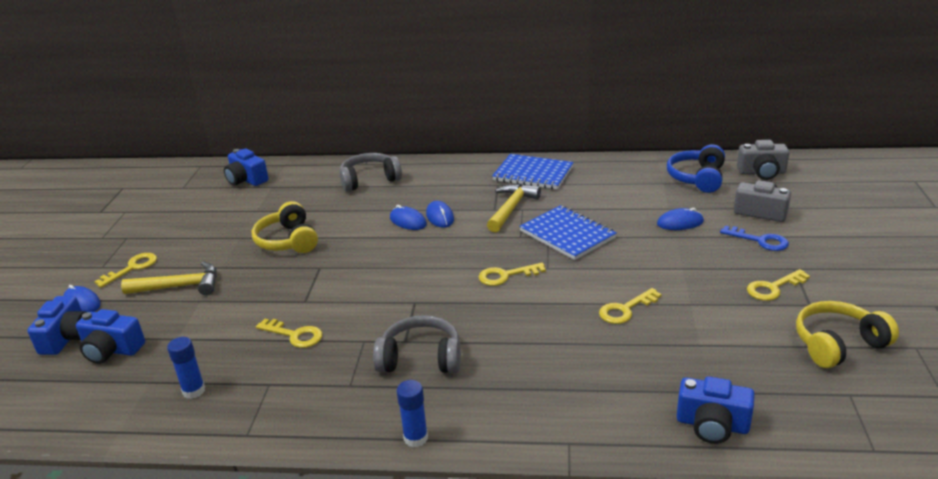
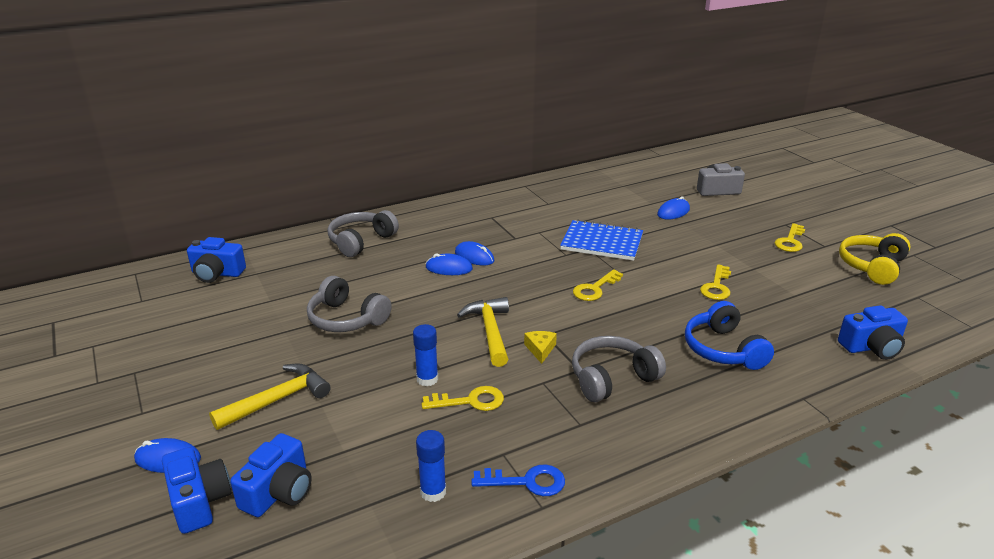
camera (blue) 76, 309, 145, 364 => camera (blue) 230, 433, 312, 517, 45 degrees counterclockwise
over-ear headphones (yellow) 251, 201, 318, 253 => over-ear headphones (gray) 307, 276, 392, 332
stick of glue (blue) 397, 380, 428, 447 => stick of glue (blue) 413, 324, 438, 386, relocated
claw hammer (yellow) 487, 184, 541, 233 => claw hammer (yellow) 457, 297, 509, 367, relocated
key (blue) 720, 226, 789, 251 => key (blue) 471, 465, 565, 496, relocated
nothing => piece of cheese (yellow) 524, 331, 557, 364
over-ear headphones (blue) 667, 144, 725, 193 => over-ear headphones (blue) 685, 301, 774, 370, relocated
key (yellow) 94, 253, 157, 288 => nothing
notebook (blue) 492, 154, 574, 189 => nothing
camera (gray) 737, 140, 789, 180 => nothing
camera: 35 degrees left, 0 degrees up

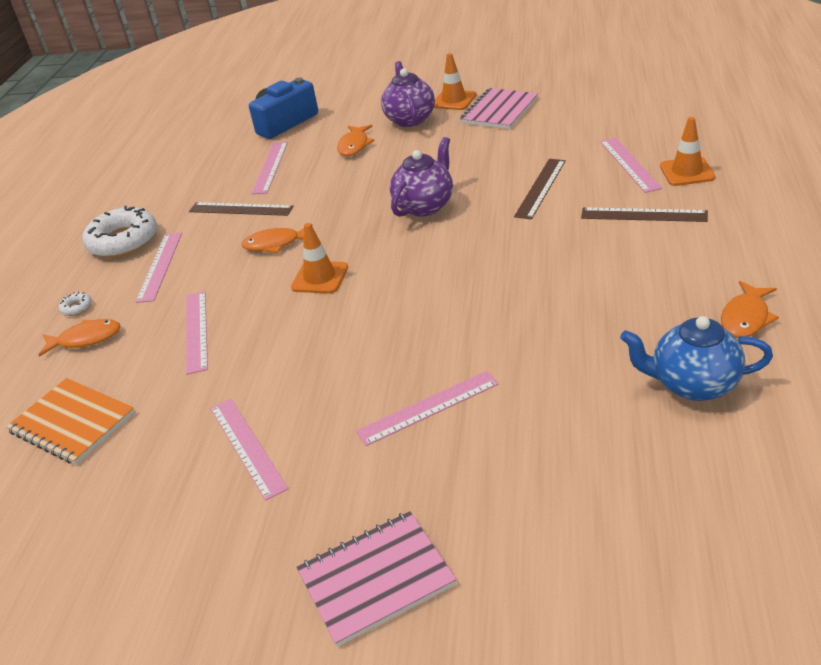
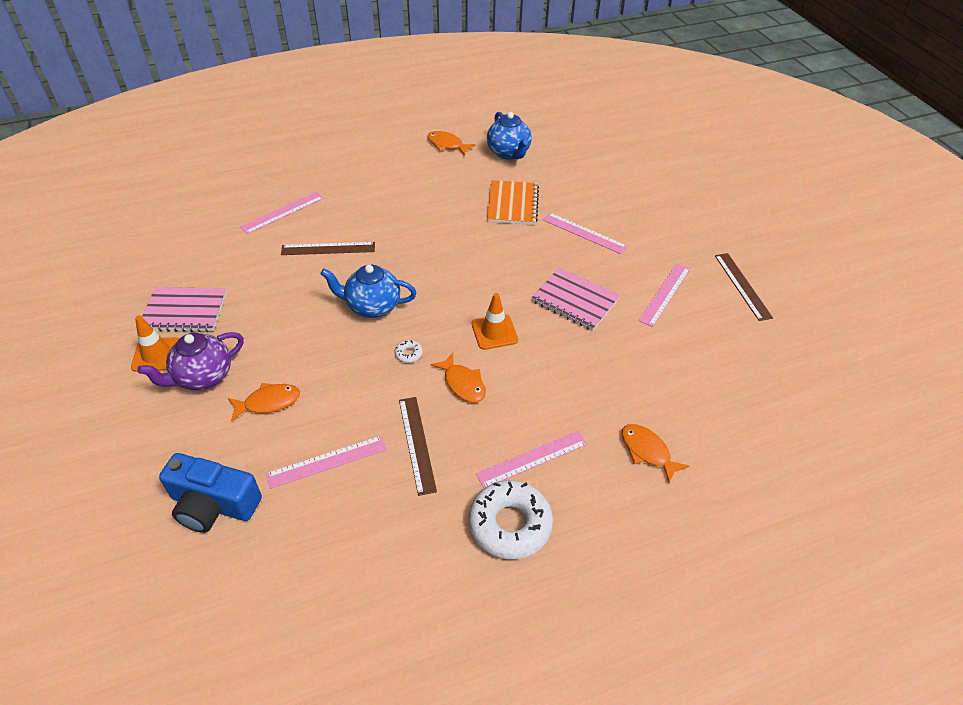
teapot (royal purple) 390, 137, 453, 217 => teapot (blue) 320, 265, 416, 318
donut (white) 59, 292, 92, 316 => donut (white) 395, 340, 423, 363, relocated
fish (bright orange) 721, 281, 779, 338 => fish (bright orange) 427, 131, 476, 156, 150 degrees counterclockwise
notebook (bright orange) 6, 378, 135, 465 => notebook (bright orange) 487, 180, 539, 225, relocated
notebook (pink) 296, 511, 456, 647 => notebook (pink) 531, 268, 620, 331, relocated
measuring stick (brown) 581, 208, 708, 222 => measuring stick (brown) 715, 253, 773, 321, relocated
measuring stick (pink) 186, 291, 208, 375 => nothing
safety cone (bright orange) 660, 117, 715, 186 => nothing
camera: 125 degrees left, 10 degrees up

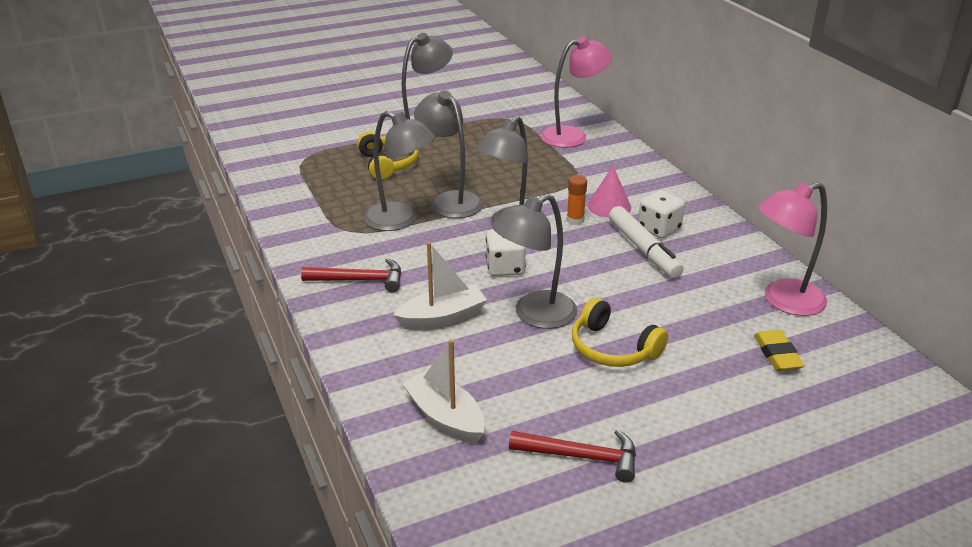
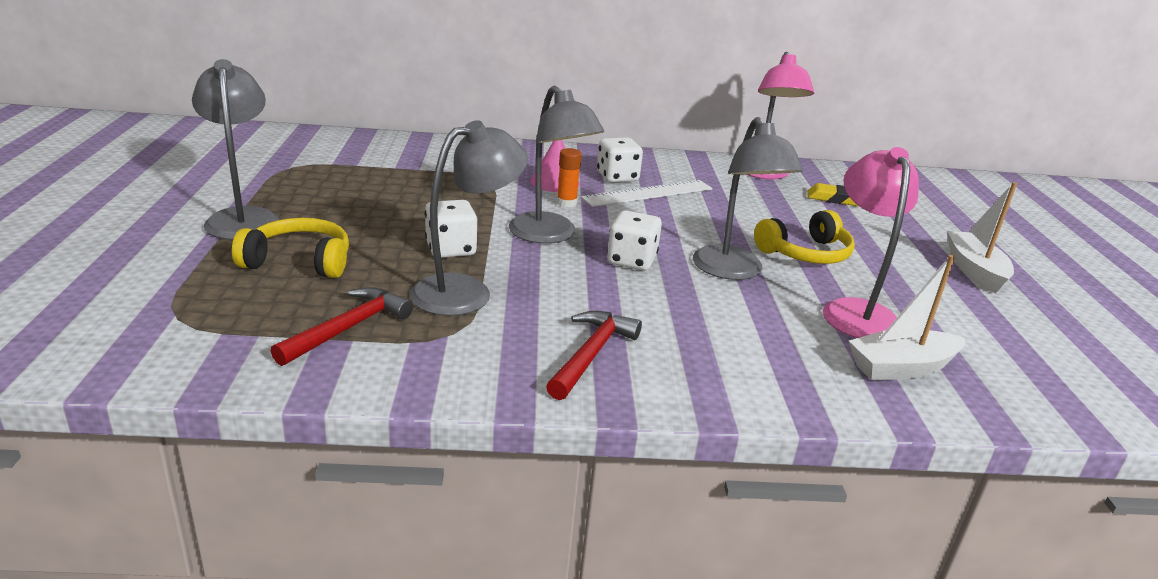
claw hammer (red) 509, 429, 636, 483 => claw hammer (red) 271, 287, 413, 366, relocated
reading lamp (gray) 414, 90, 483, 218 => dice (white) 425, 200, 477, 258
marker pen (white) 609, 206, 684, 278 => measuring stick (white) 581, 180, 713, 207
reading lamp (pink) 541, 36, 612, 148 => reading lamp (pink) 823, 147, 919, 338, relocated
boat (white) 393, 242, 487, 330 => boat (white) 947, 182, 1017, 293, relocated
camera: 70 degrees left, 5 degrees down

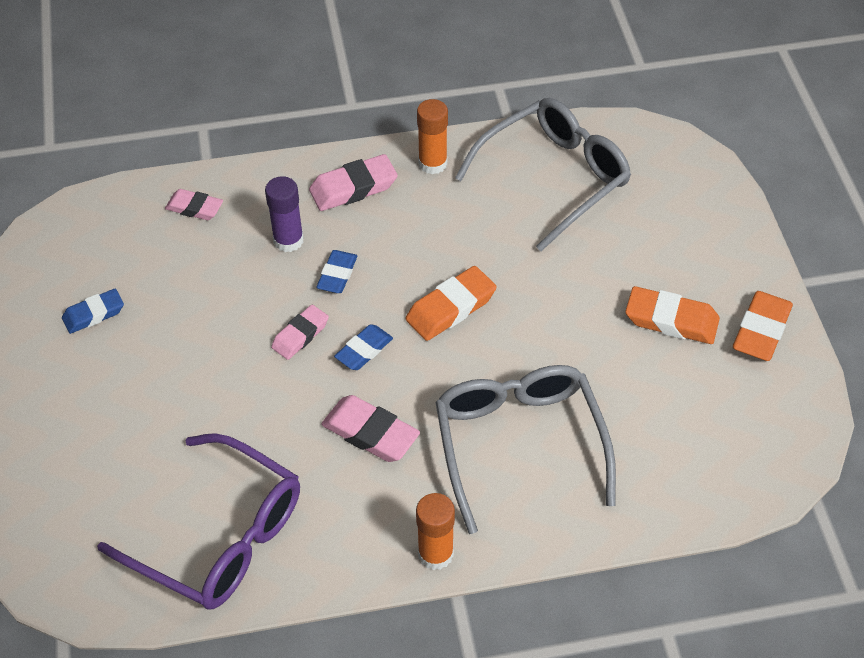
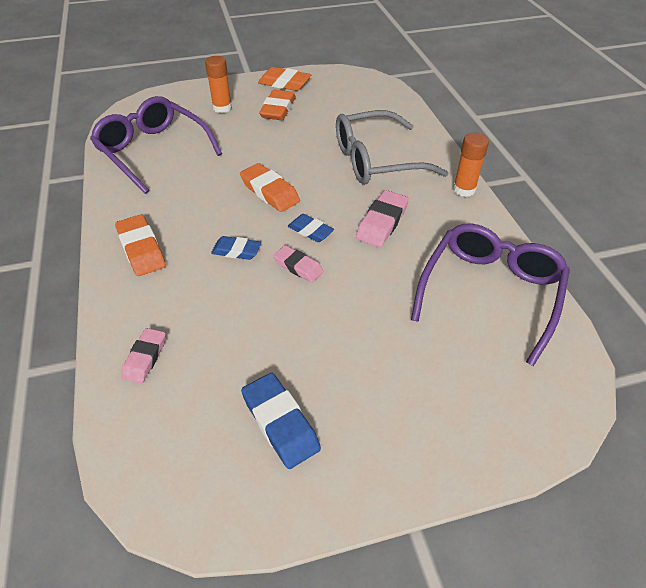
spectacles (gray) 455, 98, 631, 251 => spectacles (royal purple) 90, 96, 222, 194
pencil eraser (pink) 309, 154, 398, 211 => pencil eraser (bright orange) 115, 214, 166, 276
stick of glue (bright orange) 417, 99, 448, 174 => stick of glue (bright orange) 205, 56, 232, 113, relocated
pencil eraser (blue) 62, 289, 124, 334 => pencil eraser (blue) 241, 373, 321, 469, x1.51
stick of glue (royal purple) 265, 176, 304, 252 => nothing
camera: 95 degrees left, 5 degrees down

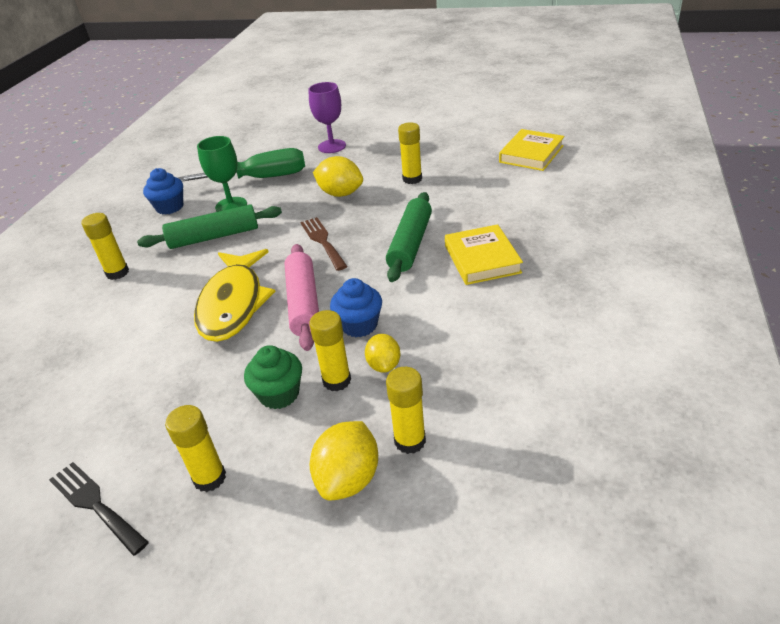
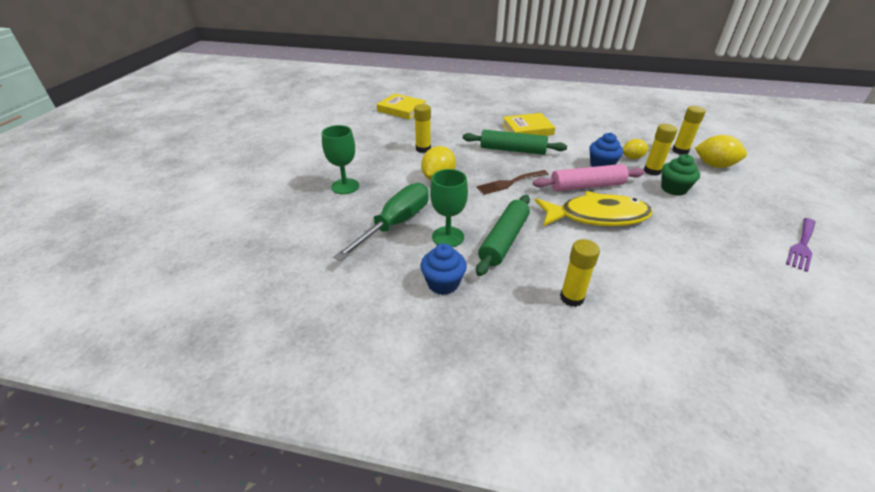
chalice (royal purple) 308, 82, 346, 153 => chalice (emerald) 322, 125, 359, 194
flat screwdriver (emerald) 178, 148, 305, 181 => flat screwdriver (emerald) 334, 183, 429, 261, 45 degrees clockwise
rolling pin (emerald) 137, 204, 282, 249 => rolling pin (emerald) 476, 195, 530, 276, 45 degrees clockwise
table fork (black) 49, 462, 149, 556 => table fork (royal purple) 786, 218, 816, 272
stick of glue (yellow) 165, 405, 226, 492 => nothing
camera: 95 degrees left, 0 degrees up

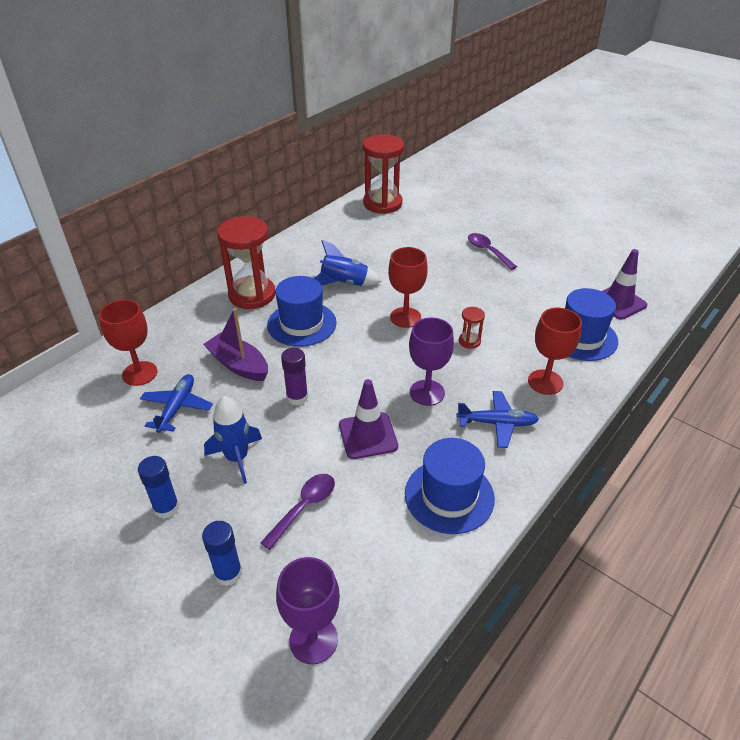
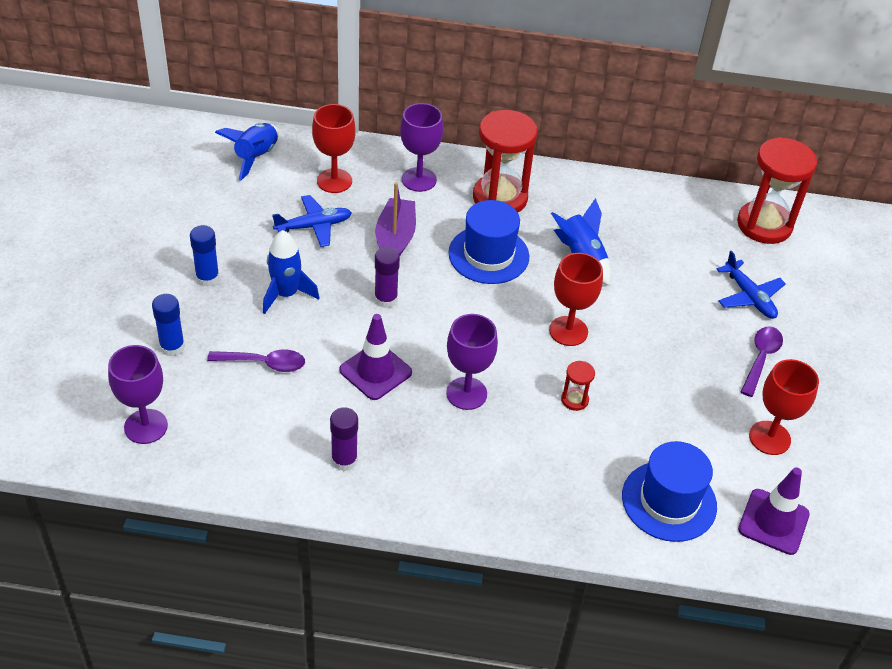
nothing => spaceship (blue) 215, 123, 279, 181
hat (blue) 405, 438, 495, 534 => stick of glue (royal purple) 330, 407, 358, 471
nothing => chalice (royal purple) 400, 103, 443, 192
toy plane (blue) 456, 391, 539, 448 => toy plane (blue) 716, 251, 786, 319, relocated
chalice (red) 528, 308, 582, 395 => chalice (red) 749, 359, 819, 455, relocated
camera: 55 degrees right, 5 degrees up

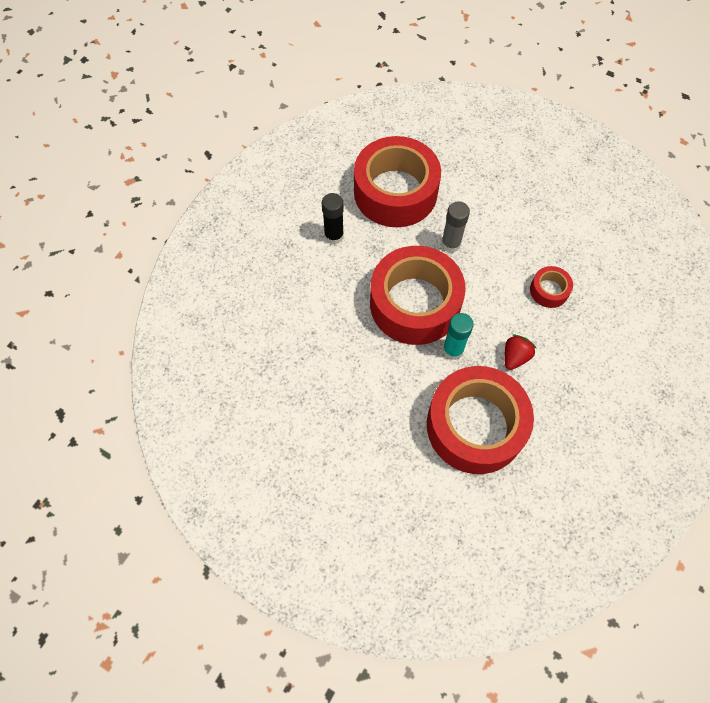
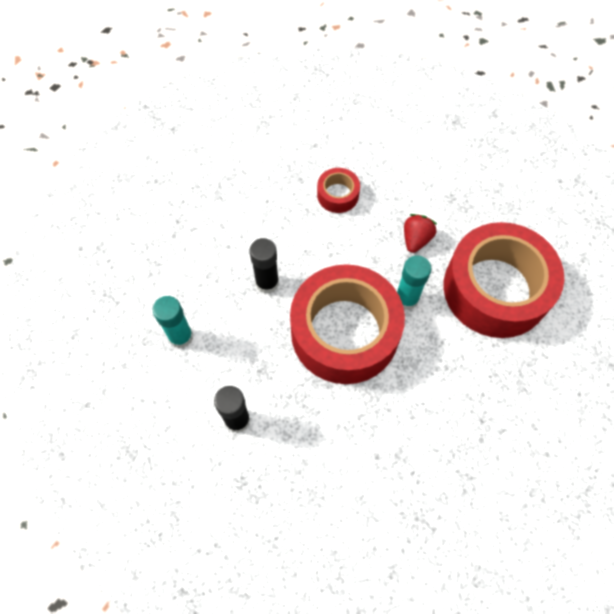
roll of tape (red) 354, 136, 441, 227 => stick of glue (aqua) 153, 296, 193, 348
stick of glue (gray) 441, 201, 470, 253 => stick of glue (black) 250, 238, 279, 294
berry (red) 504, 334, 536, 370 => berry (red) 404, 214, 437, 253, 75 degrees clockwise
camera: 85 degrees left, 0 degrees up

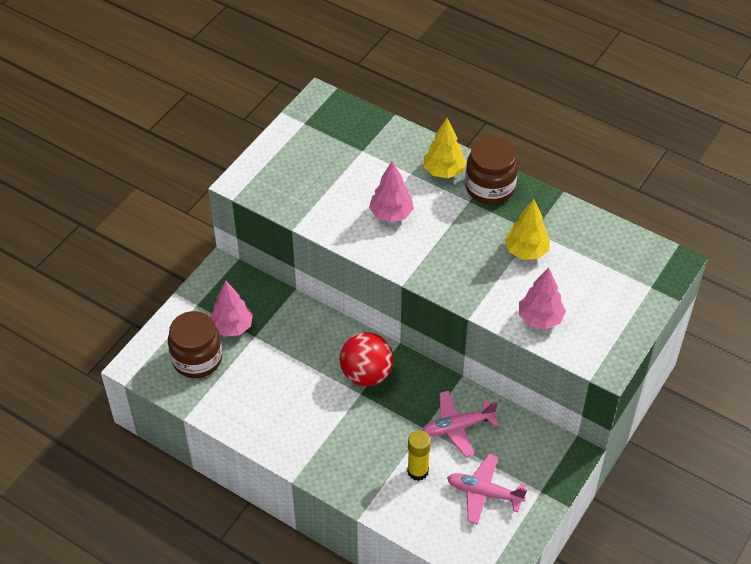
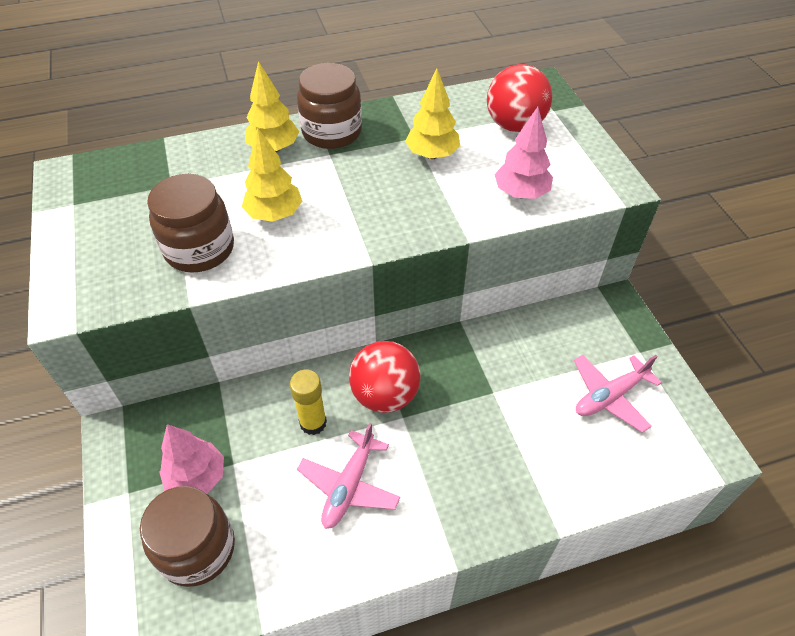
nothing => jam jar (brown) 147, 174, 234, 273
tree (pink) 369, 161, 414, 222 => tree (yellow) 242, 127, 302, 222
stick of glue (yellow) 407, 430, 431, 481 => stick of glue (yellow) 290, 370, 327, 435, relocated
toy plane (pink) 422, 391, 499, 457 => toy plane (pink) 297, 423, 401, 529, relocated
nothing => sphere (red) 487, 64, 552, 132
camera: 50 degrees left, 0 degrees up

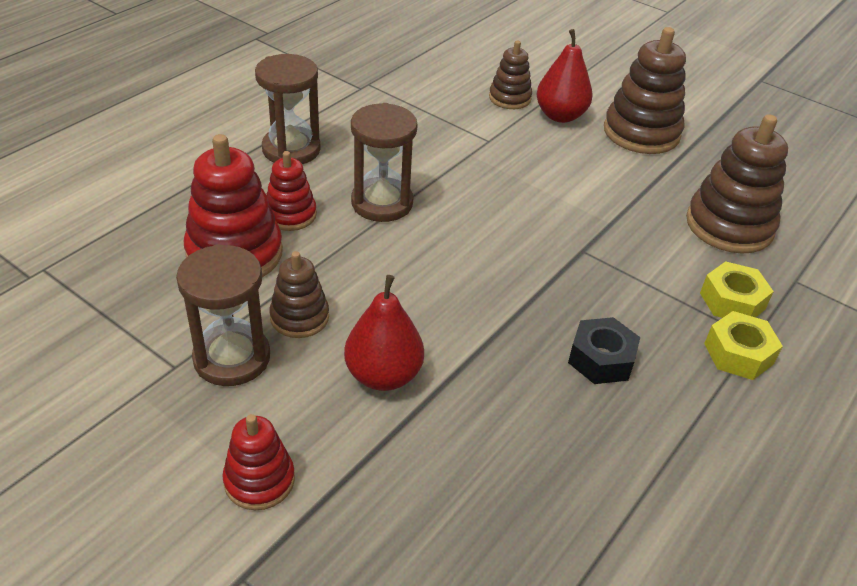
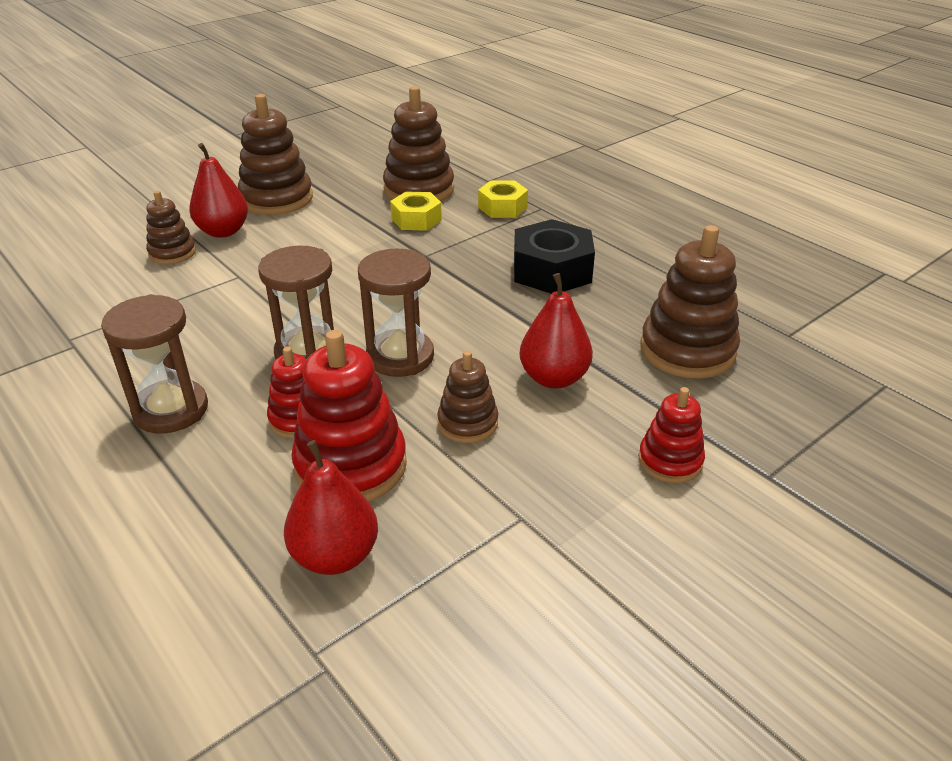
nothing => toy pear (red) 284, 440, 378, 575
sandglass (brown) 176, 244, 270, 386 => sandglass (brown) 358, 248, 434, 377, relocated
hex nut (yellow) 704, 311, 783, 380 => hex nut (yellow) 390, 192, 442, 231, relocated
hex nut (black) 568, 317, 640, 384 => hex nut (black) 514, 219, 595, 294, x1.58
nothing => ring stacker (brown) 640, 225, 740, 379
camera: 75 degrees left, 5 degrees down

